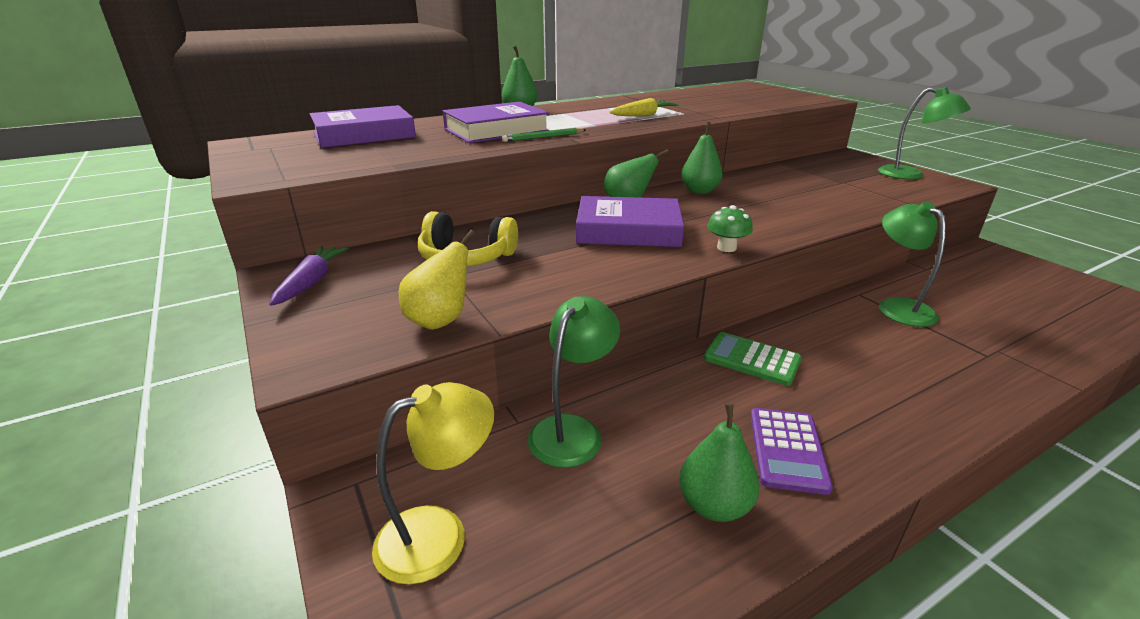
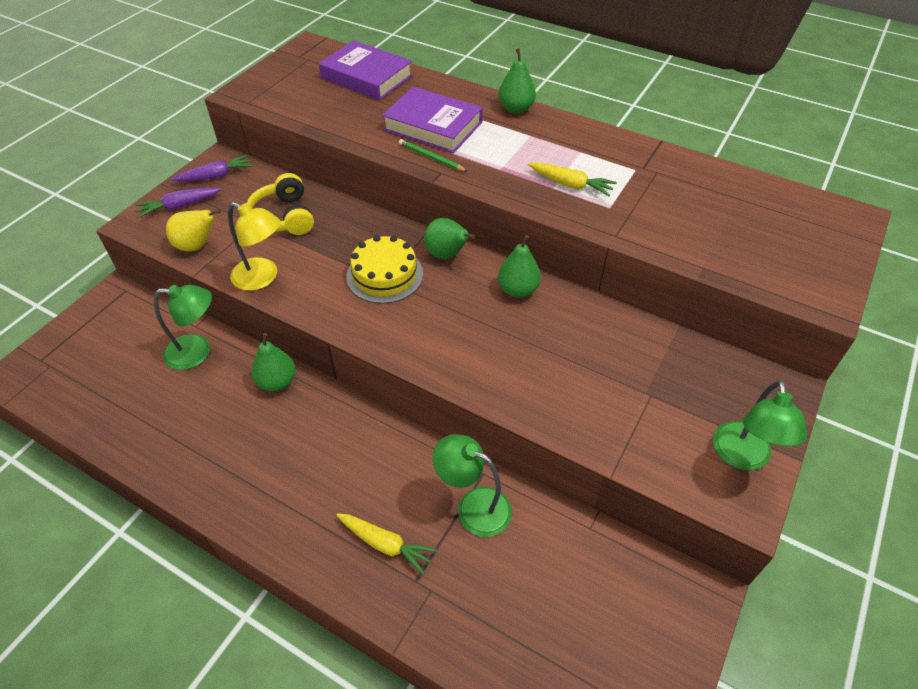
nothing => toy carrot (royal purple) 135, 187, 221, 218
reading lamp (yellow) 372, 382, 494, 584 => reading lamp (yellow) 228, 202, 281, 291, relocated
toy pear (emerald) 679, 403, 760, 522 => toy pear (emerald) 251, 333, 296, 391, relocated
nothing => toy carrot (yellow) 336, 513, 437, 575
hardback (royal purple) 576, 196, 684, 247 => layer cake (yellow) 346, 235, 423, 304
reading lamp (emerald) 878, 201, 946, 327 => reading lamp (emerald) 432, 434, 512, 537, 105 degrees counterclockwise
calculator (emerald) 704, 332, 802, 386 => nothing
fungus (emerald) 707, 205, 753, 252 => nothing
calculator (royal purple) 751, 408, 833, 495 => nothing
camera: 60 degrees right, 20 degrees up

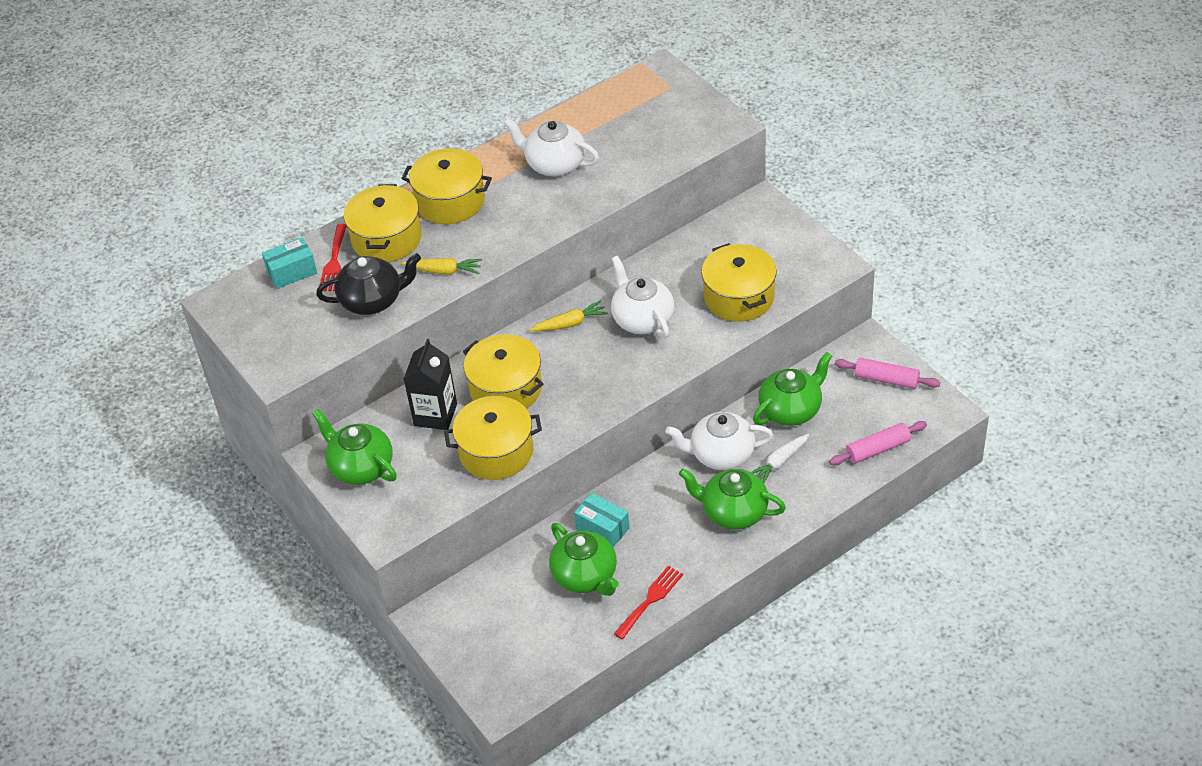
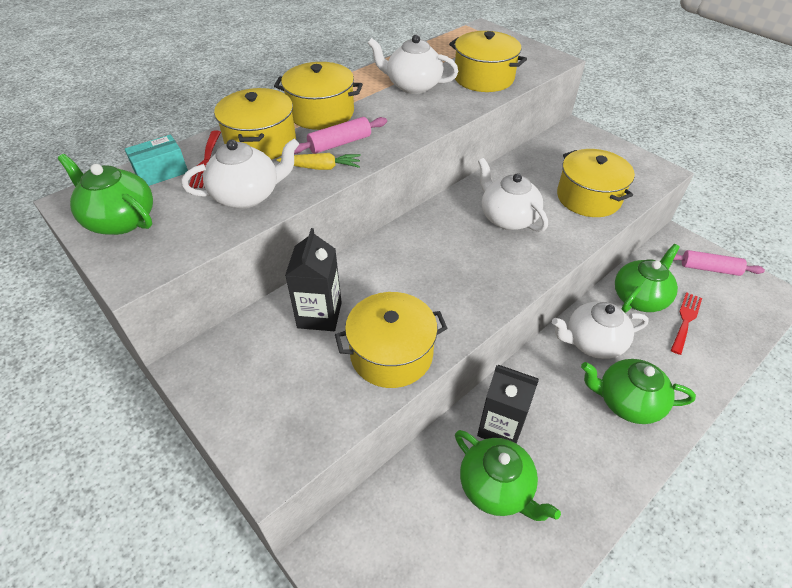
teapot (emerald) 312, 409, 397, 485 => teapot (emerald) 58, 154, 153, 235, relocated
teapot (black) 316, 253, 421, 315 => teapot (white) 182, 139, 299, 209
rolling pin (pink) 829, 421, 927, 466 => rolling pin (pink) 294, 117, 387, 154, relocated
cooking pot (yellow) 463, 334, 543, 409 => cooking pot (yellow) 449, 31, 527, 92, relocated
box (aqua) 574, 493, 629, 547 => milk carton (black) 477, 365, 539, 444
table fork (red) 614, 566, 683, 639 => table fork (red) 671, 292, 702, 355, relocated
toy carrot (yellow) 530, 300, 608, 331 => nothing
toy carrot (white) 751, 434, 809, 483 => nothing
camera: 10 degrees left, 0 degrees up

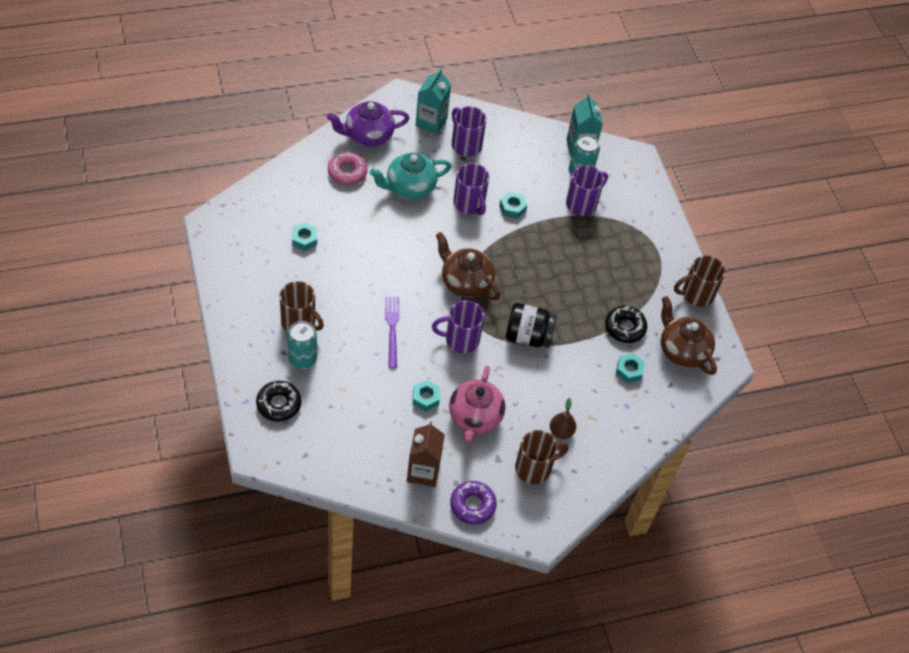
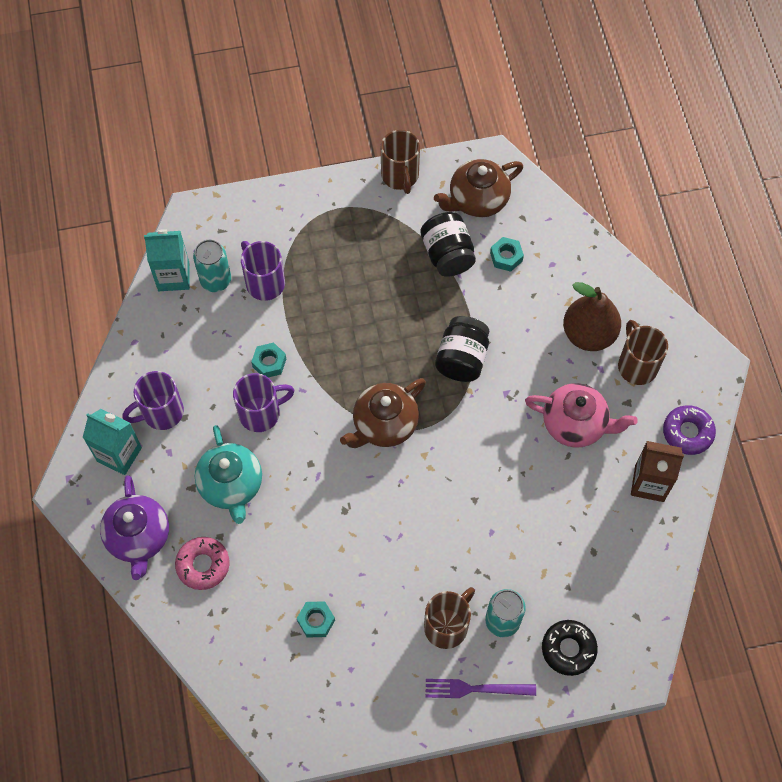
donut (black) 605, 306, 647, 343 => jam jar (black) 421, 212, 476, 277
table fork (royal purple) 385, 297, 400, 368 => table fork (royal purple) 426, 679, 536, 698, relocated
toy pear (brown) 550, 398, 576, 439 => toy pear (brown) 563, 282, 621, 351, x1.89
hex nut (aqua) 413, 380, 440, 411 => nothing
mug (royal purple) 432, 300, 484, 353 => nothing
camera: 80 degrees left, 10 degrees up

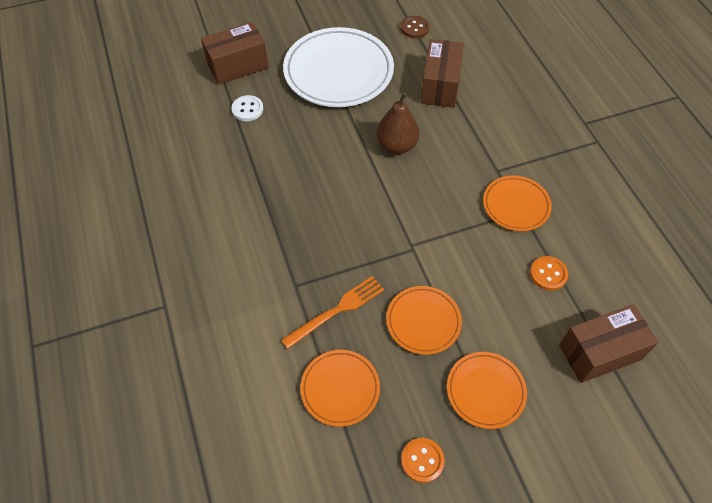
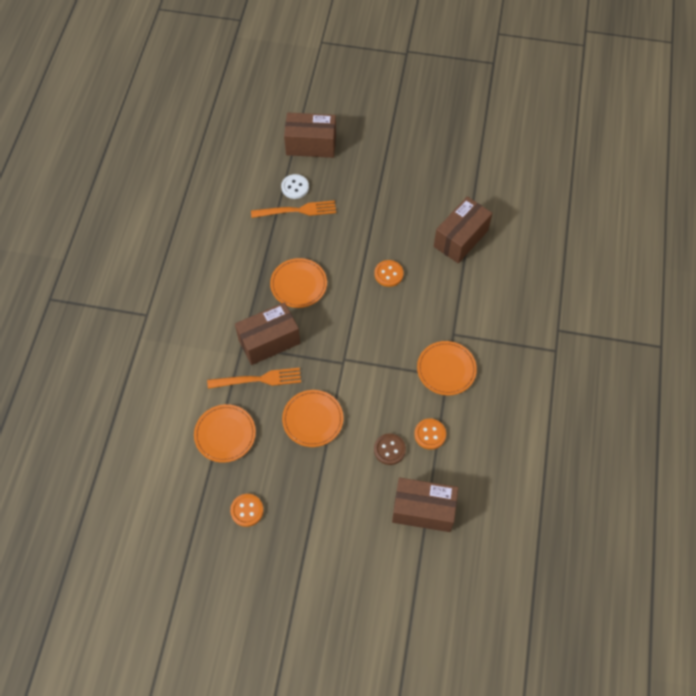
nothing => box (brown) 235, 302, 300, 365
nothing => table fork (bright orange) 251, 200, 336, 218
dinner plate (bright orange) 447, 352, 527, 429 => dinner plate (bright orange) 270, 258, 327, 308, relocated
toy pear (brown) 376, 92, 419, 154 => shirt button (bright orange) 374, 260, 404, 287
shirt button (brown) 401, 16, 430, 38 => shirt button (brown) 374, 434, 406, 465, relocated
dinner plate (white) 283, 27, 394, 107 => nothing
camera: 30 degrees right, 5 degrees up

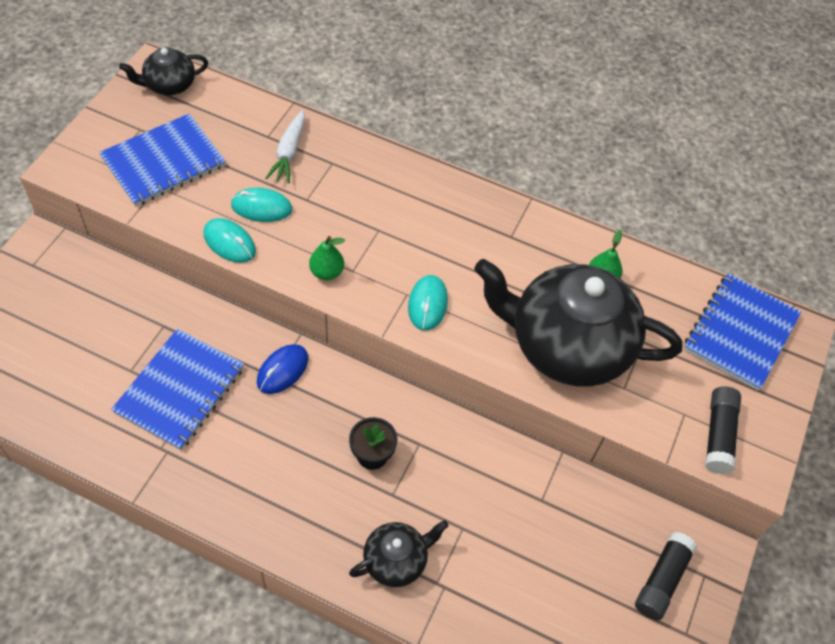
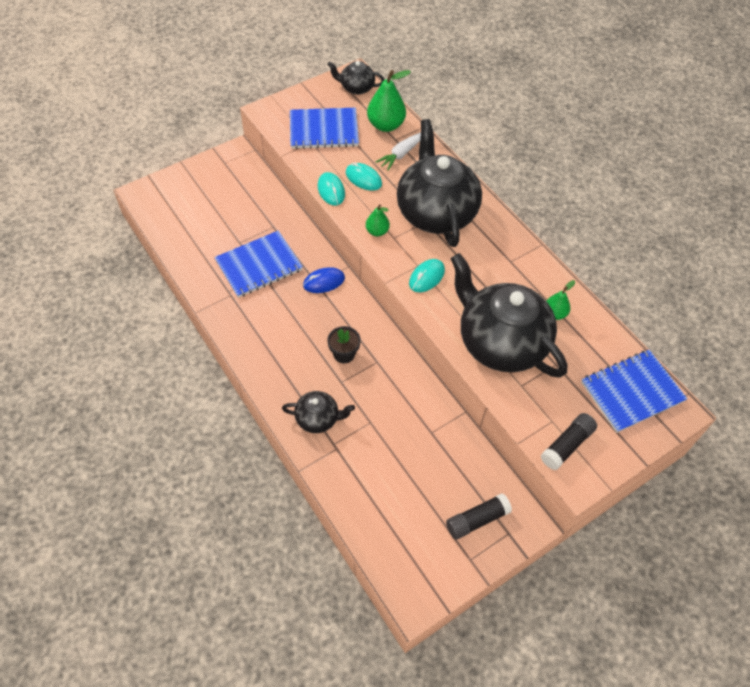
nothing => toy pear (emerald) 367, 70, 411, 132
nothing => teapot (black) 397, 119, 482, 247
camera: 35 degrees right, 0 degrees up

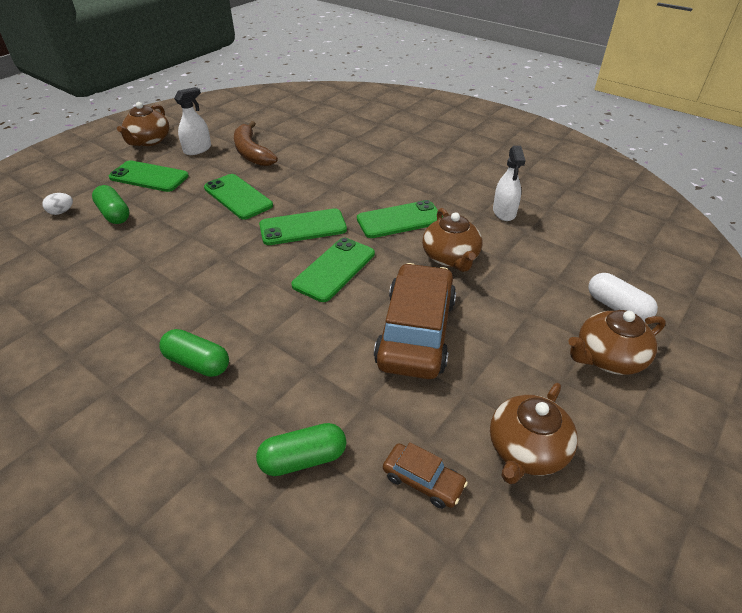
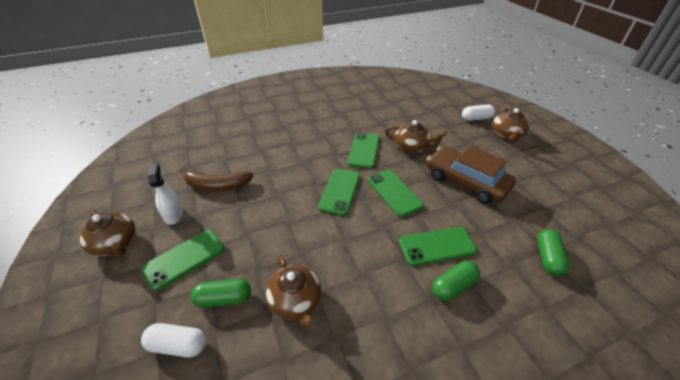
toy egg (white) 42, 193, 73, 215 => pill shape (white) 141, 323, 206, 358
teapot (brown) 490, 383, 578, 484 => teapot (brown) 266, 255, 321, 329, relocated
mobile phone (emerald) 204, 174, 273, 220 => mobile phone (emerald) 399, 227, 477, 266, relocated
automobile (brown) 383, 442, 468, 509 => nothing
sprayer (white) 493, 146, 526, 221 => nothing
camera: 60 degrees left, 0 degrees up

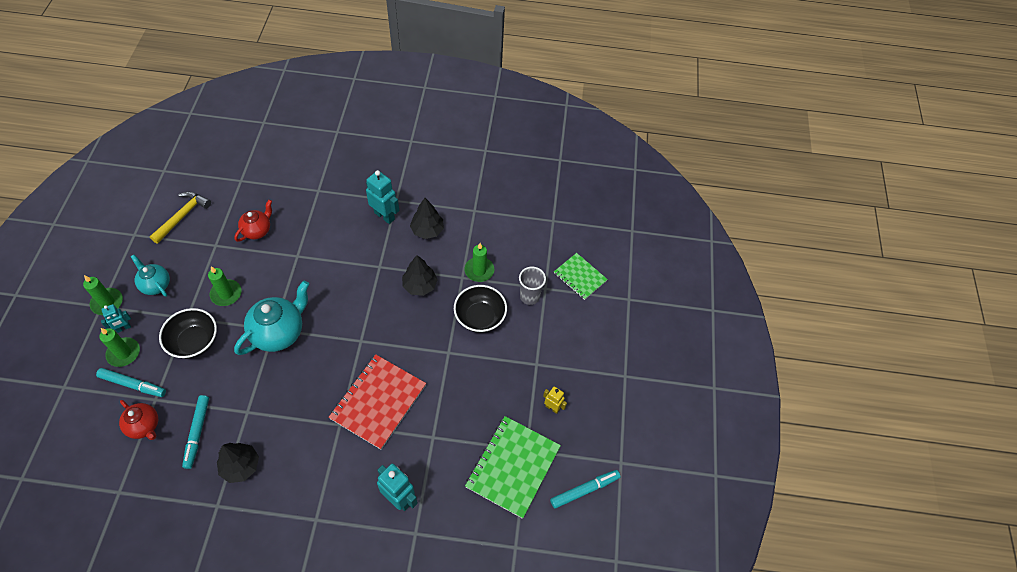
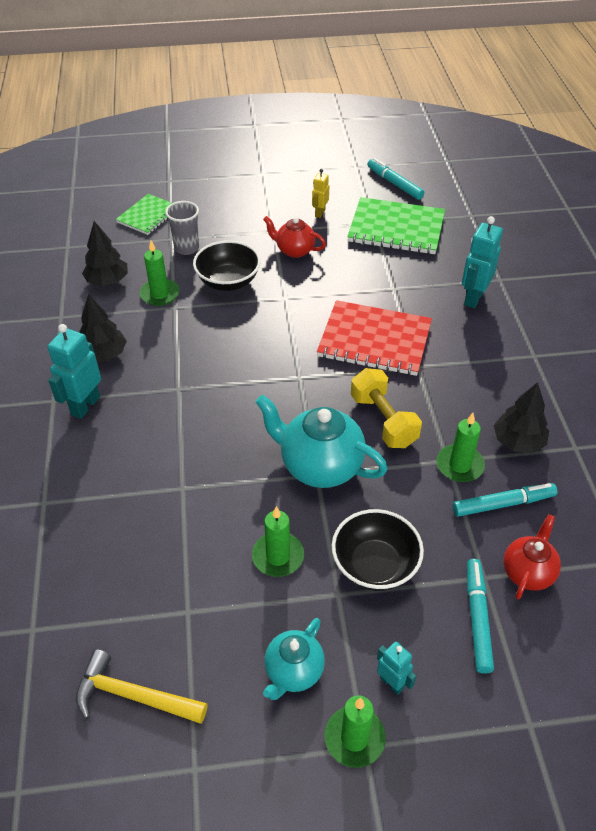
tree (black) 402, 255, 438, 296 => tree (black) 82, 221, 128, 286, relocated
teapot (red) 234, 200, 272, 242 => teapot (red) 263, 216, 326, 258, relocated
nothing => dumbbell (yellow) 351, 368, 422, 448
pillar candle (emerald) 99, 328, 140, 367 => pillar candle (emerald) 437, 413, 485, 482, relocated
camera: 100 degrees left, 10 degrees down

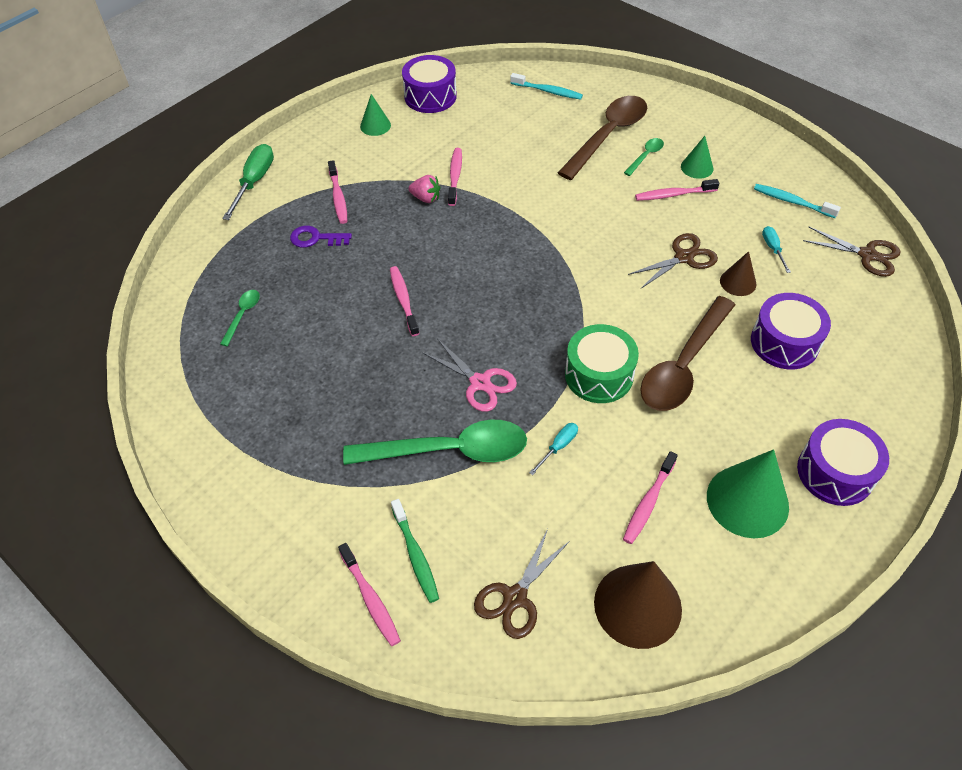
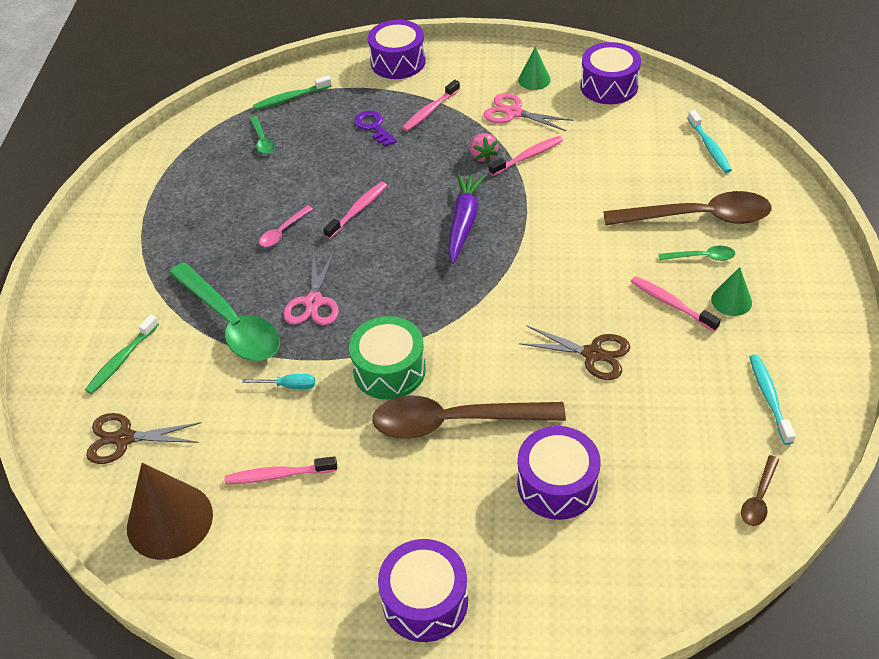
tablespoon (emerald) 220, 290, 260, 346 => tablespoon (emerald) 250, 116, 275, 154, 90 degrees clockwise
nothing => toothbrush (emerald) 253, 75, 332, 110
nothing => tablespoon (pink) 259, 205, 313, 247
flat screwdriver (emerald) 222, 144, 274, 220 => snare drum (royal purple) 368, 20, 426, 79
nothing => toy carrot (royal purple) 448, 173, 486, 264
nothing => shears (pink) 484, 93, 573, 131
shears (brown) 803, 227, 901, 277 => tablespoon (brown) 741, 455, 780, 526
toothbrush (pink) 338, 543, 401, 646 => nothing
cone shape (emerald) 707, 449, 789, 538 => nothing
cone shape (brown) 720, 251, 756, 296 => nothing
flat screwdriver (aqua) 762, 226, 791, 273 => nothing
camera: 55 degrees right, 5 degrees down

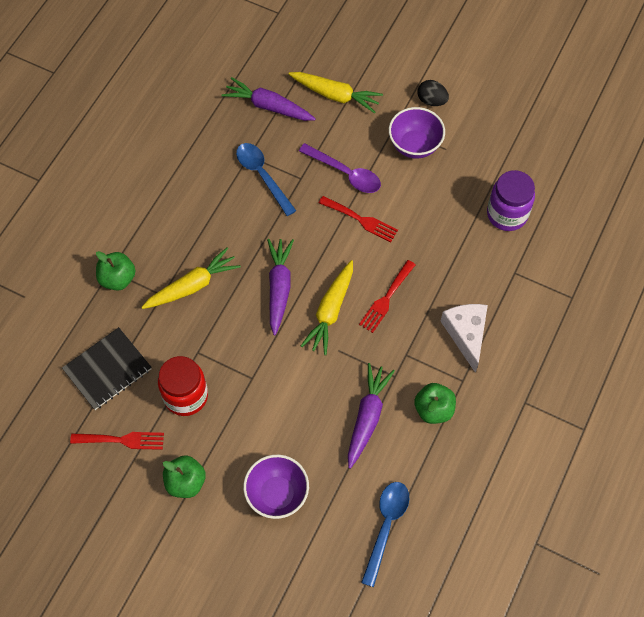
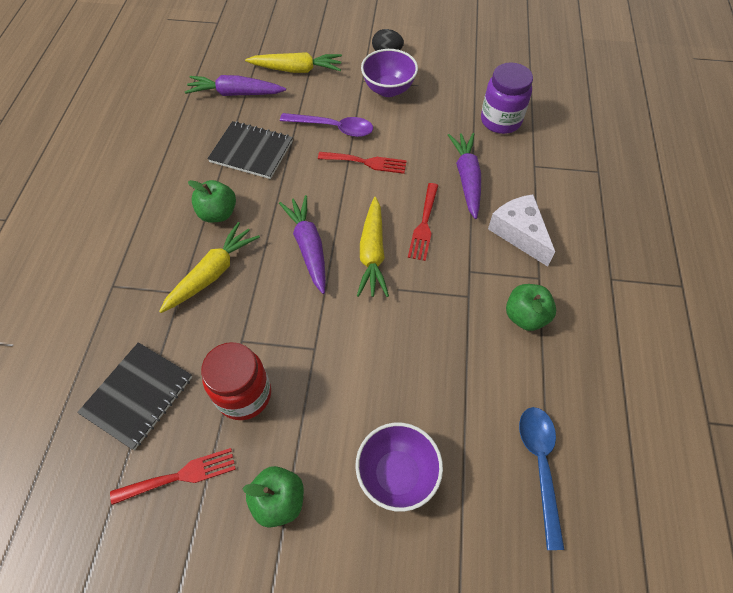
apple (emerald) 96, 251, 135, 290 => apple (emerald) 188, 180, 236, 223, relocated
tablespoon (blue) 236, 143, 296, 216 => notebook (black) 207, 121, 293, 179
toy carrot (royal purple) 348, 363, 395, 469 => toy carrot (royal purple) 448, 133, 481, 219, relocated
camera: 20 degrees left, 5 degrees down

